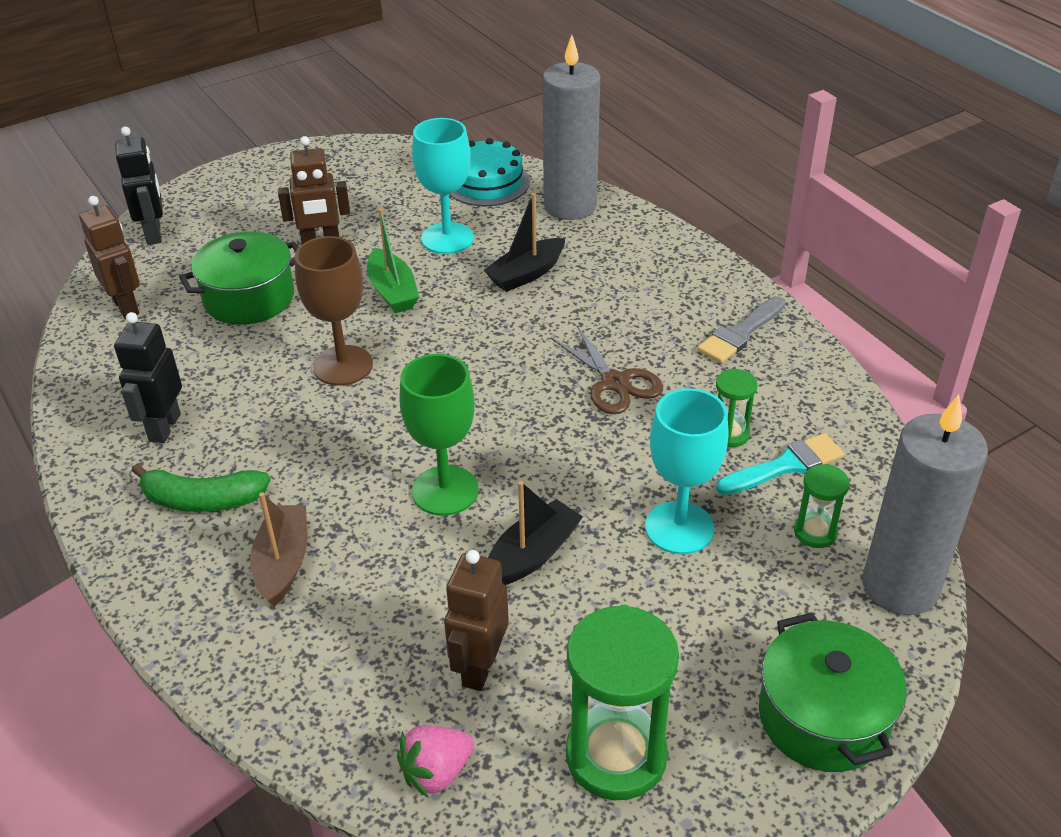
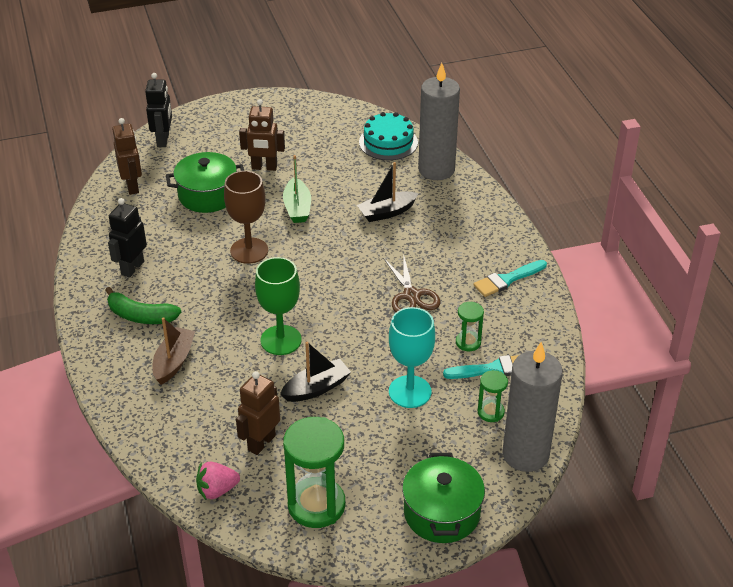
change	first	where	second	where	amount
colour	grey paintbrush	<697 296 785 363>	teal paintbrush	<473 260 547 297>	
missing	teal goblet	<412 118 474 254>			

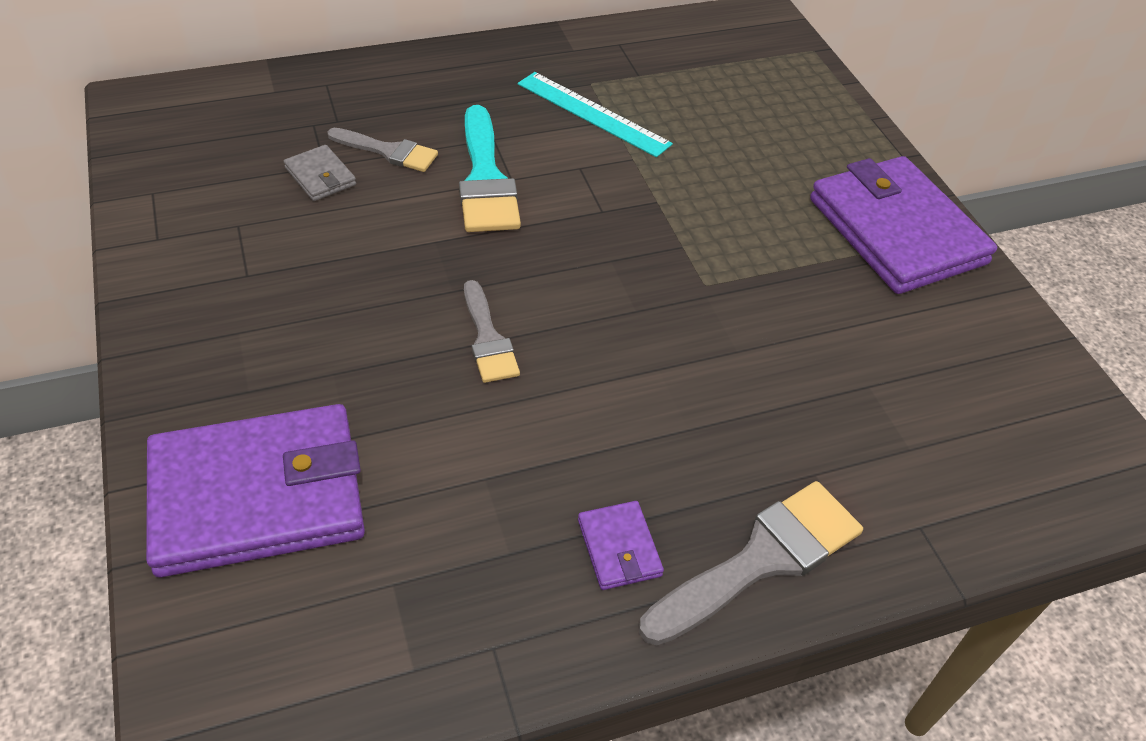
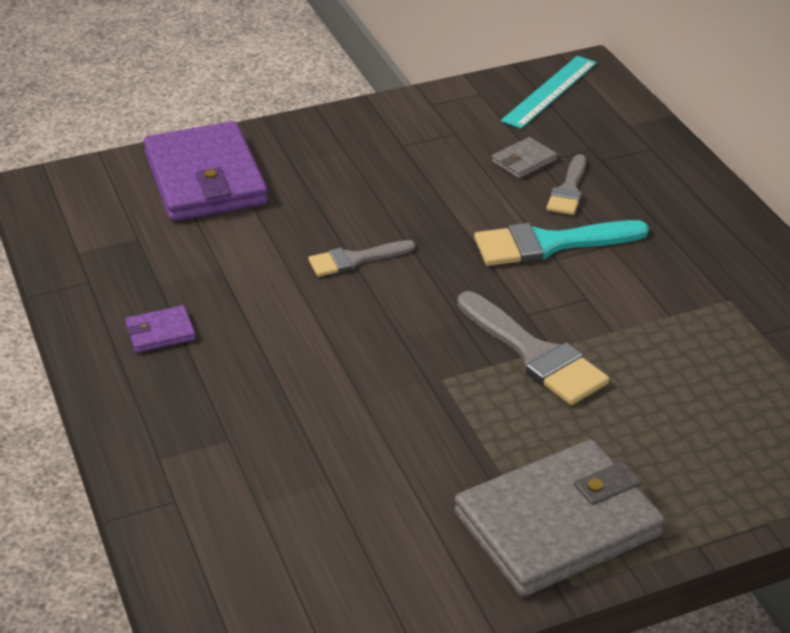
change	first	where	second	where	amount
colour	purple billfold	<810 156 997 294>	grey billfold	<454 439 665 597>	
relocated	grey paintbrush	<639 481 863 646>		<457 291 609 405>	
relocated	teal straightedge	<518 72 673 157>		<501 56 597 129>	

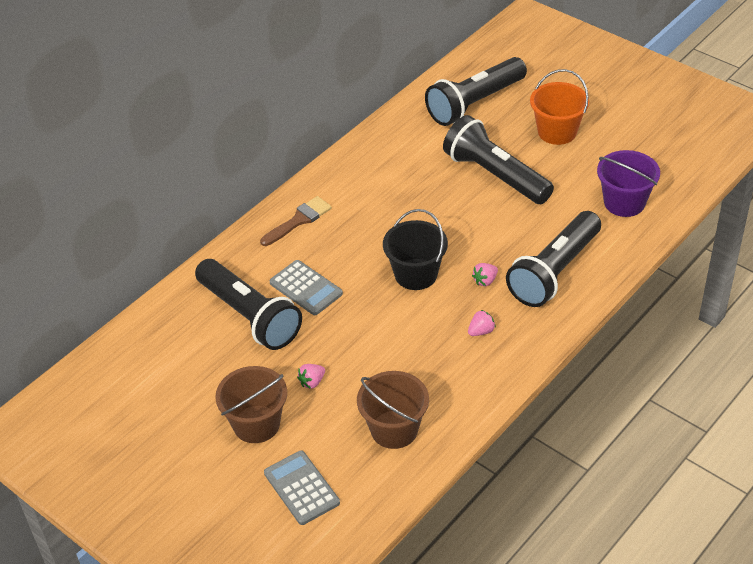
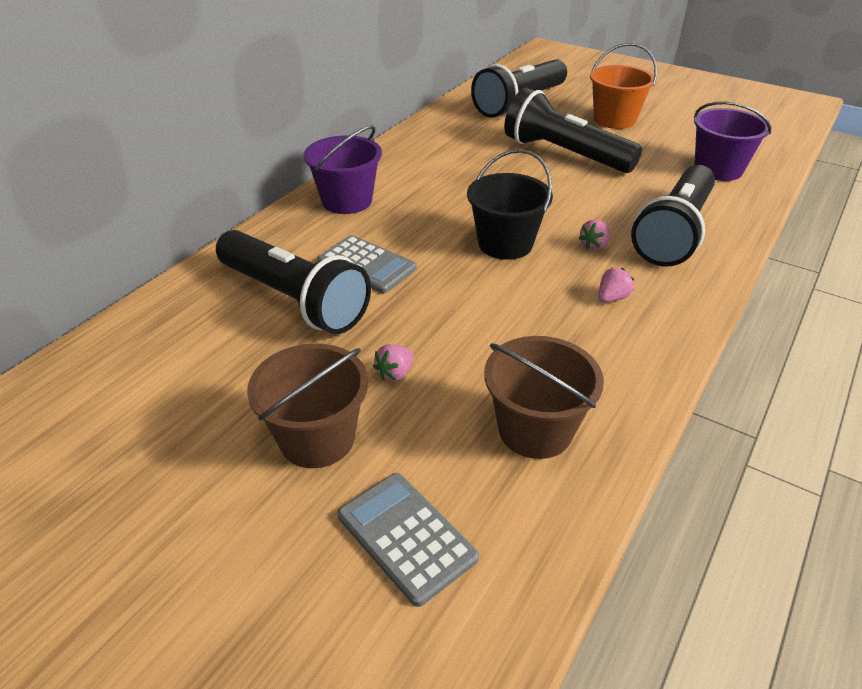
change	first	where	second	where	amount
exchanged	russet paintbrush	<260 196 332 246>	purple sand bucket	<303 125 382 214>	

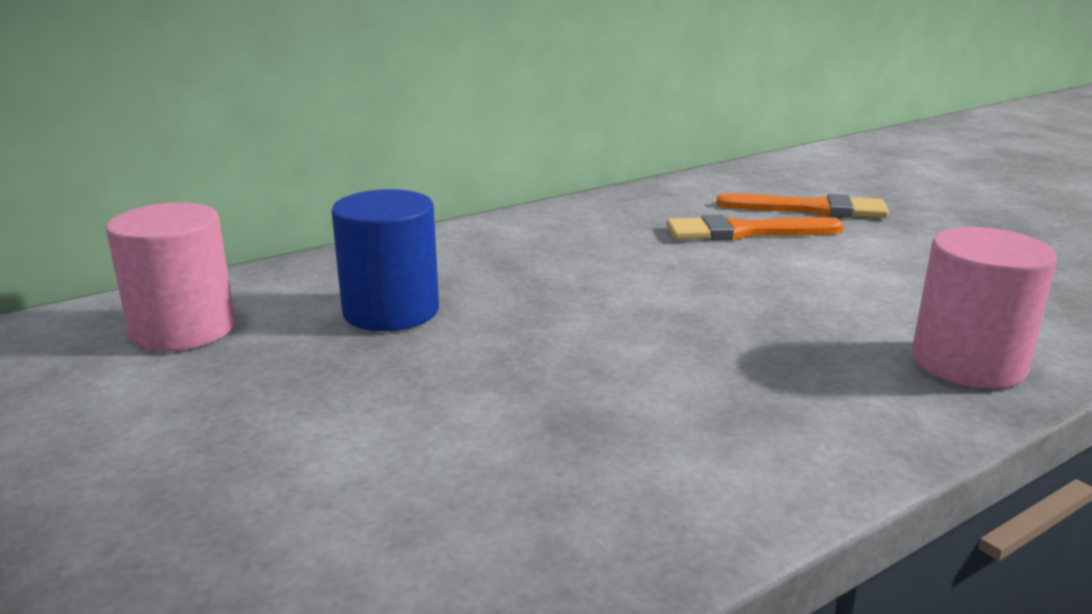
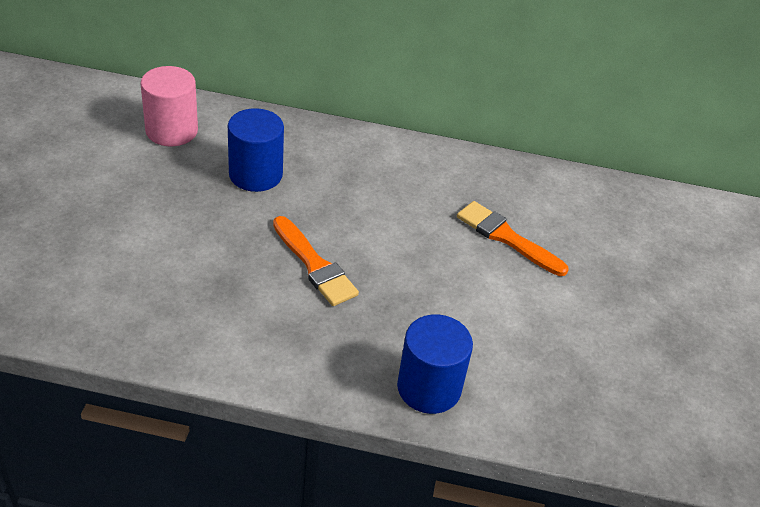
change	first	where	second	where	amount
relocated	orange paintbrush	<716 193 889 218>		<273 216 359 306>	
colour	rose-pink cylinder	<912 227 1057 389>	royal blue cylinder	<397 314 473 414>	

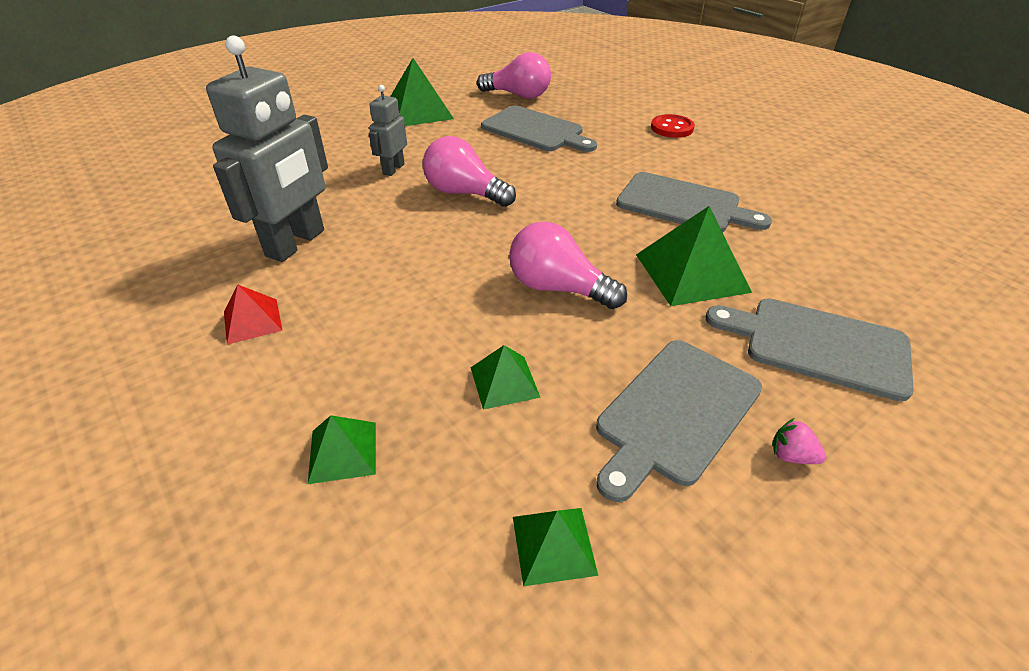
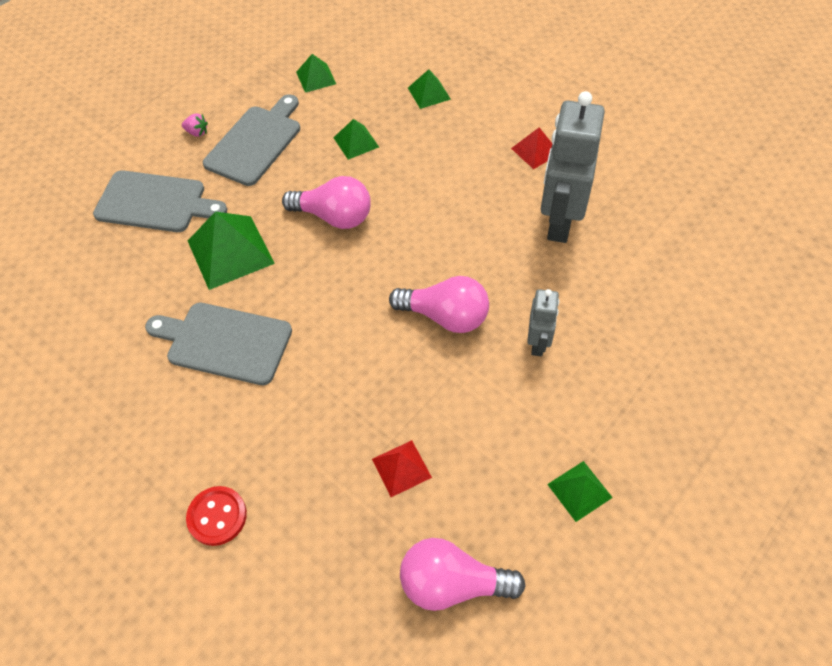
change	first	where	second	where	amount
exchanged	grey bread board	<481 106 597 152>	red pyramid shape	<372 440 432 497>	
size	emerald pyramid shape	<390 58 454 126>		<547 461 613 522>	x0.56

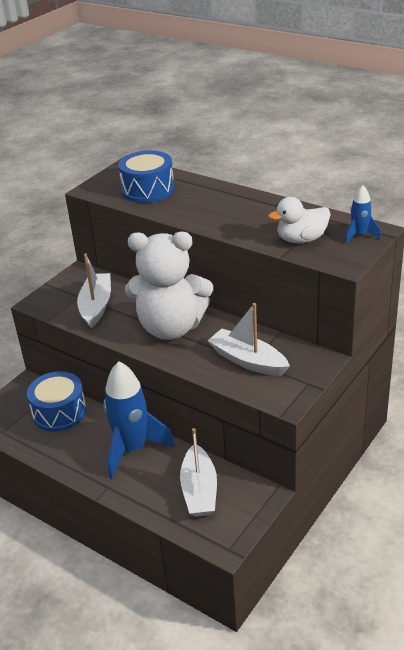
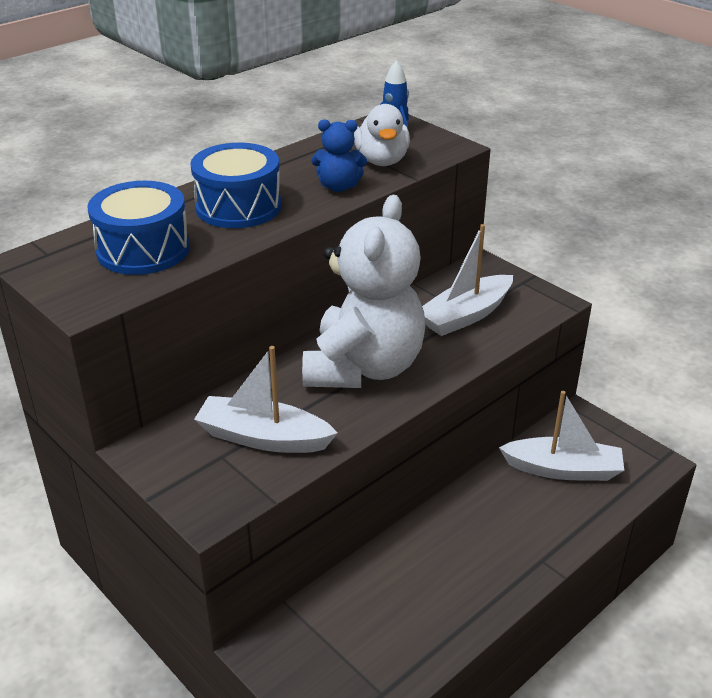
change	first	where	second	where	amount
relocated	royal blue drum	<27 371 87 432>		<190 143 282 228>	
appeared			royal blue teddy	<311 119 367 192>	
missing	royal blue rocket	<103 361 175 479>			

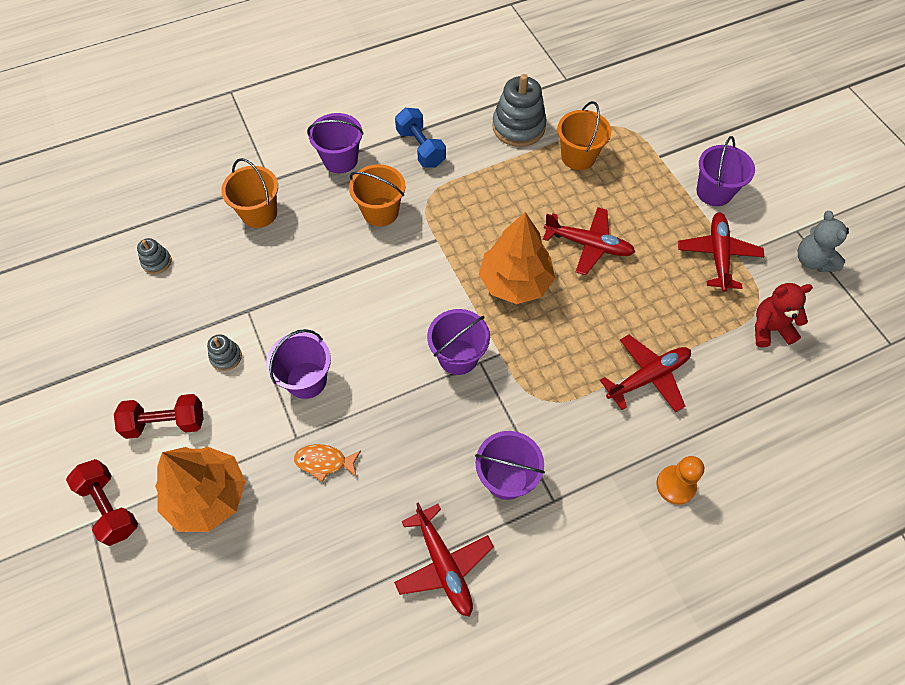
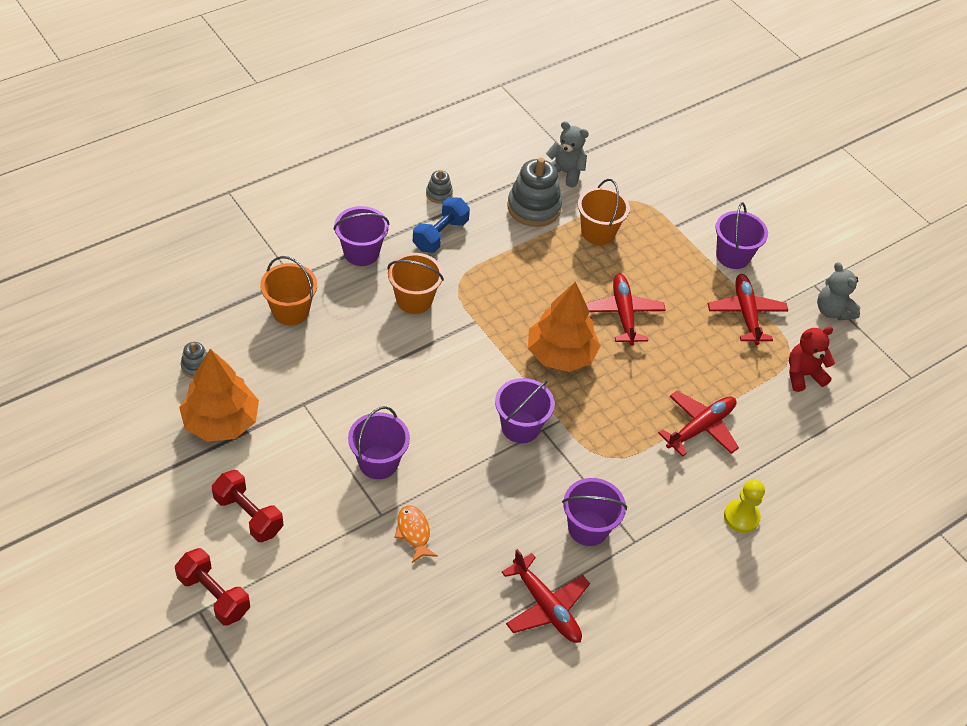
change	first	where	second	where	amount
relocated	orange tree	<155 447 246 532>		<179 349 259 442>	
spun	red free weight	<114 394 204 439>		<212 470 284 542>	60 degrees clockwise
spun	orange fish	<294 444 361 482>		<394 505 438 563>	75 degrees clockwise
spun	royal blue free weight	<395 108 446 167>		<413 197 470 253>	75 degrees clockwise
relocated	grey stacking rings	<207 334 242 371>		<426 170 453 204>	
appeared			grey teddy	<546 121 589 188>	
spun	red plane	<543 207 635 275>		<586 274 666 346>	105 degrees counterclockwise
colour	orange chess pawn	<656 456 704 505>	golden chess pawn	<724 479 765 533>	

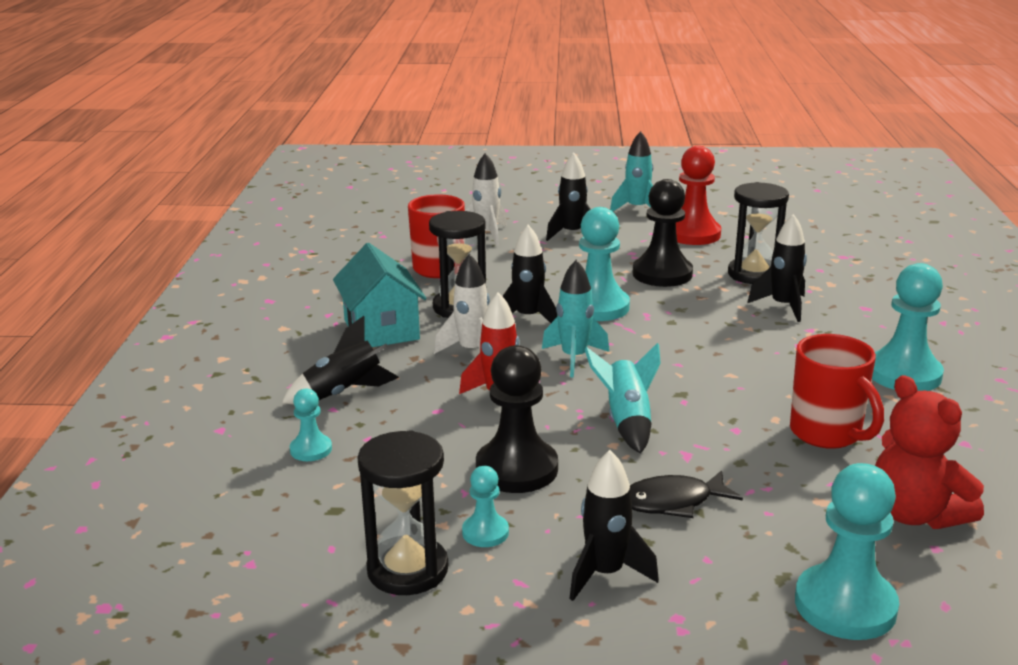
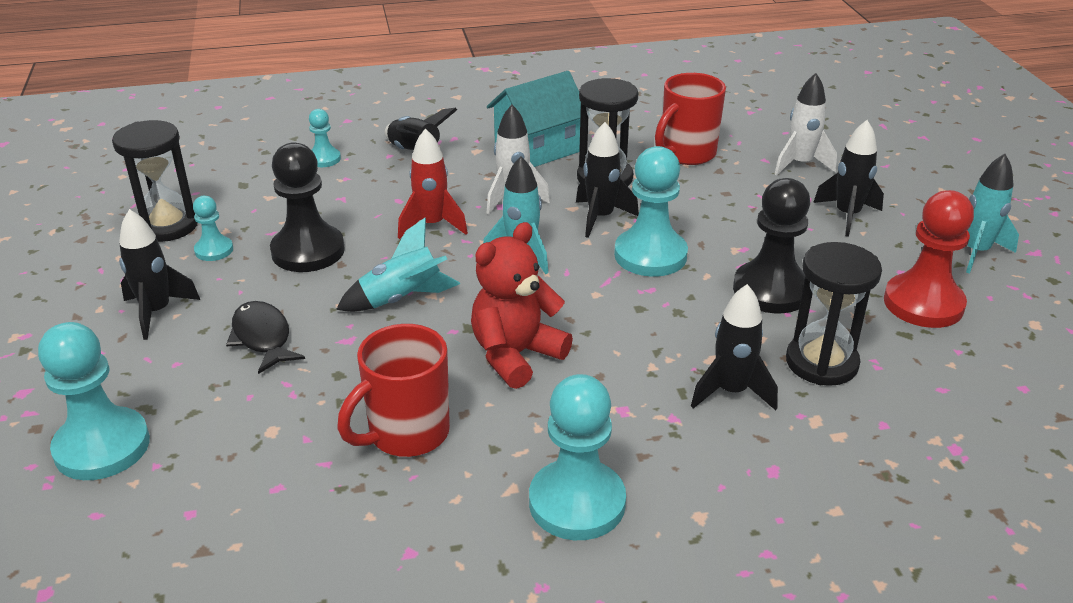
change	first	where	second	where	amount
relocated	red teddy	<875 375 984 529>		<471 222 573 389>	

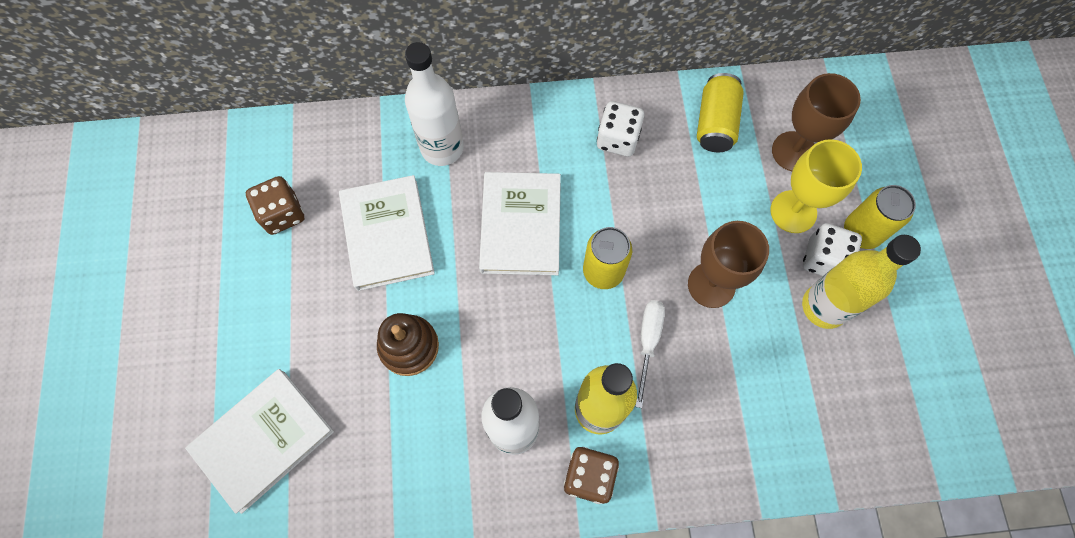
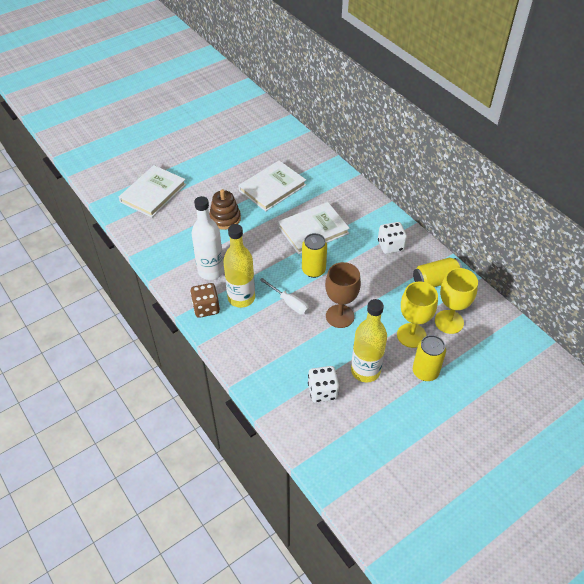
change	first	where	second	where	amount
spun	white hardcover	<185 369 334 514>		<119 165 186 217>	75 degrees counterclockwise
spun	white flat screwdriver	<635 300 665 408>		<260 278 309 315>	60 degrees clockwise
relocated	white dice	<803 223 862 276>		<308 366 339 403>	
colour	russet goblet	<772 73 861 171>	golden goblet	<435 268 478 334>	
missing	russet dice	<246 176 305 235>			
missing	white bottle	<405 42 464 166>			

